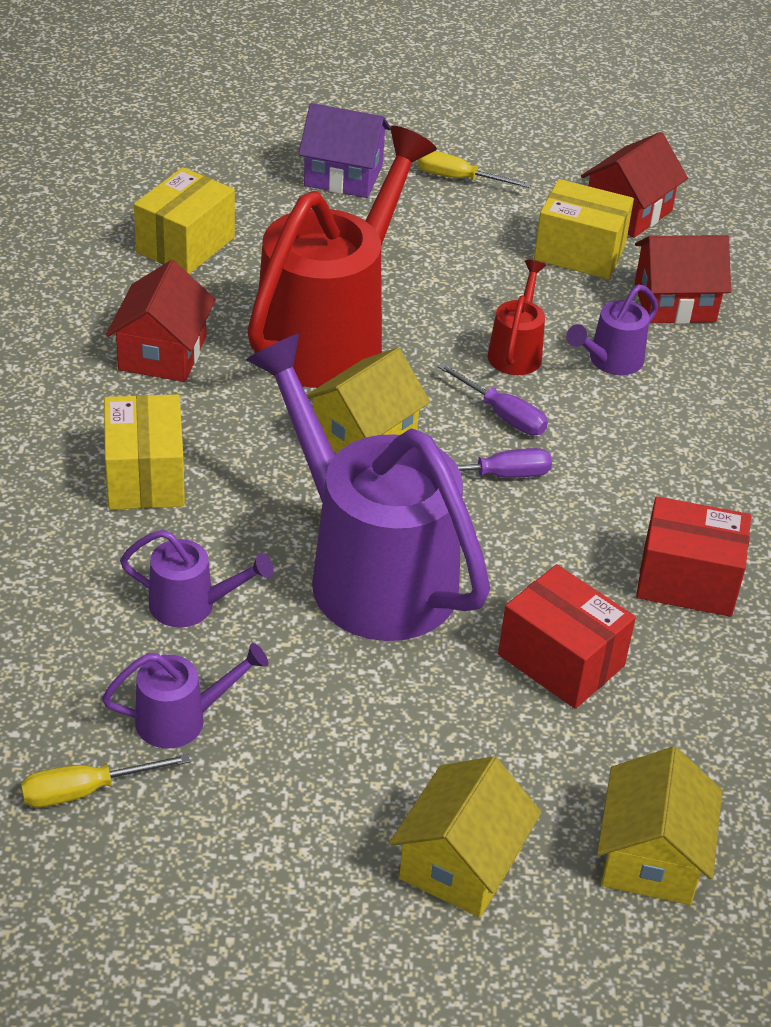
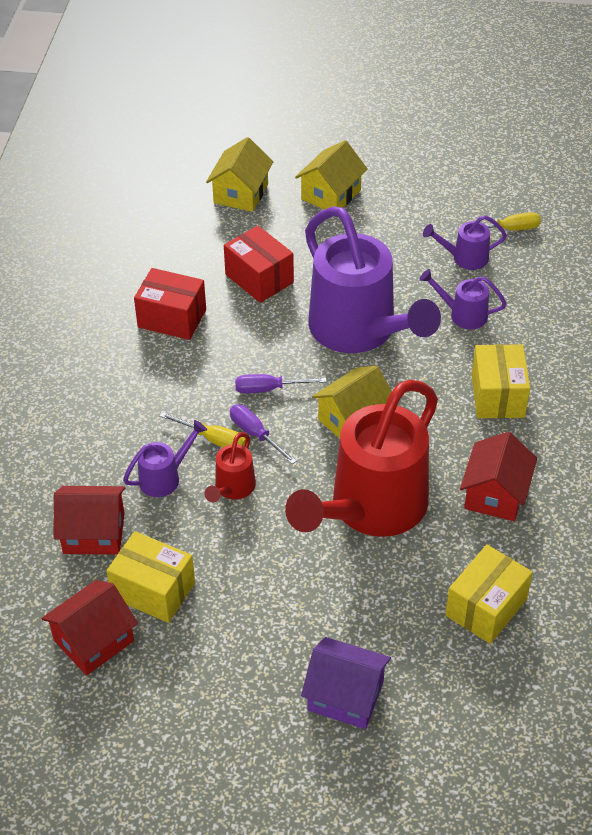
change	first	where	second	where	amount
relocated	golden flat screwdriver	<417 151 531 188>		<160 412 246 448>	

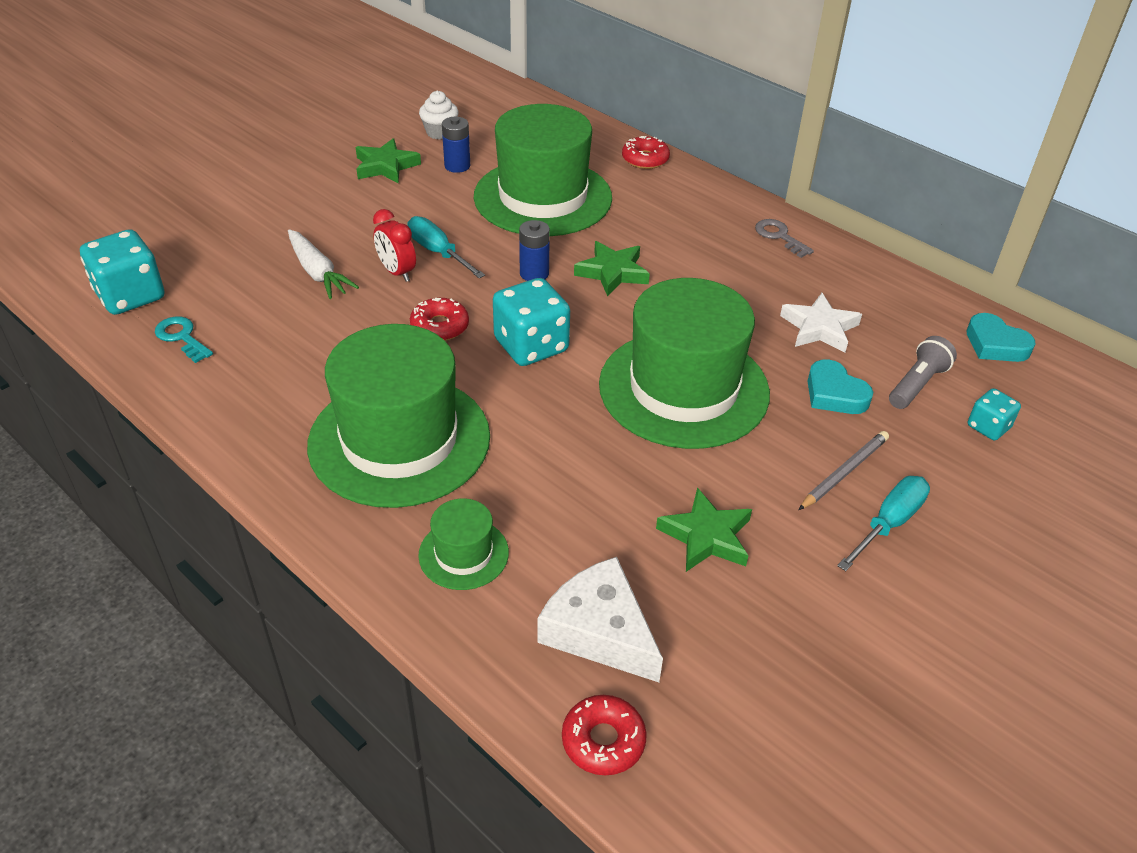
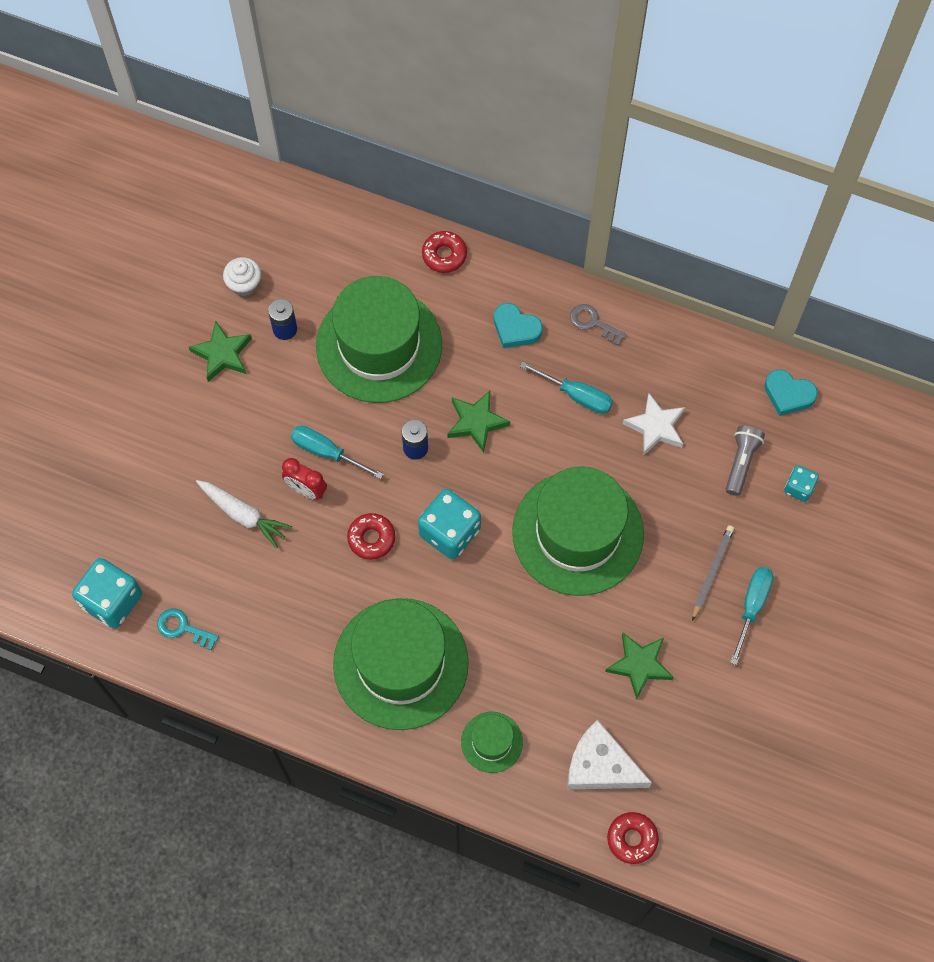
change	first	where	second	where	amount
relocated	teal love heart	<808 359 873 414>		<494 303 543 348>	
appeared			teal flat screwdriver	<520 362 613 414>	

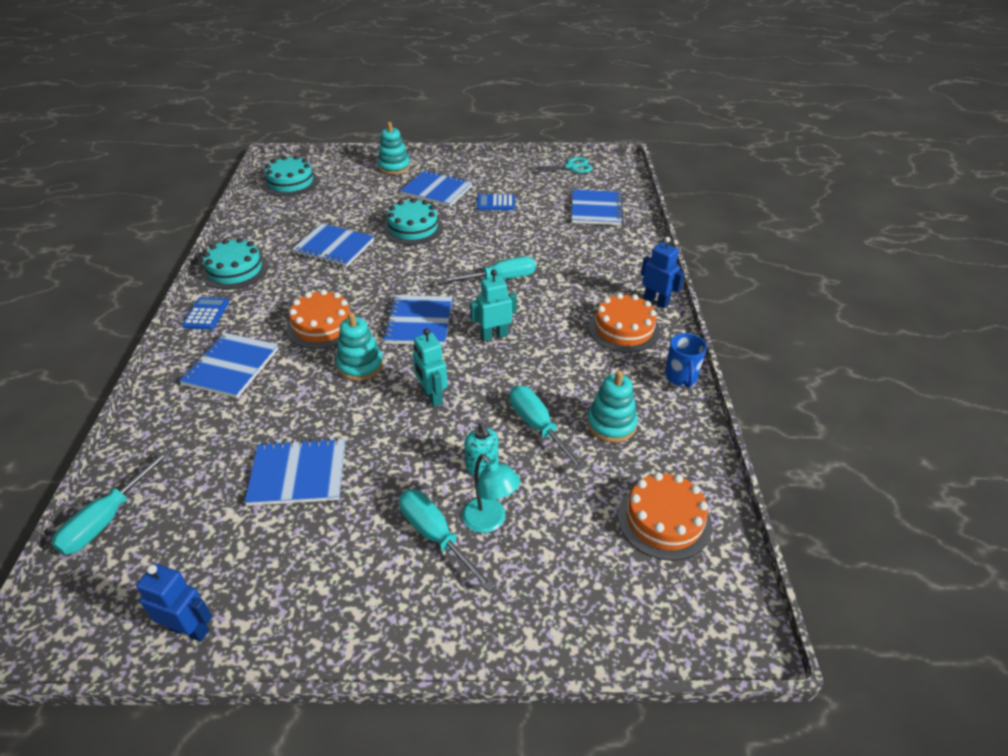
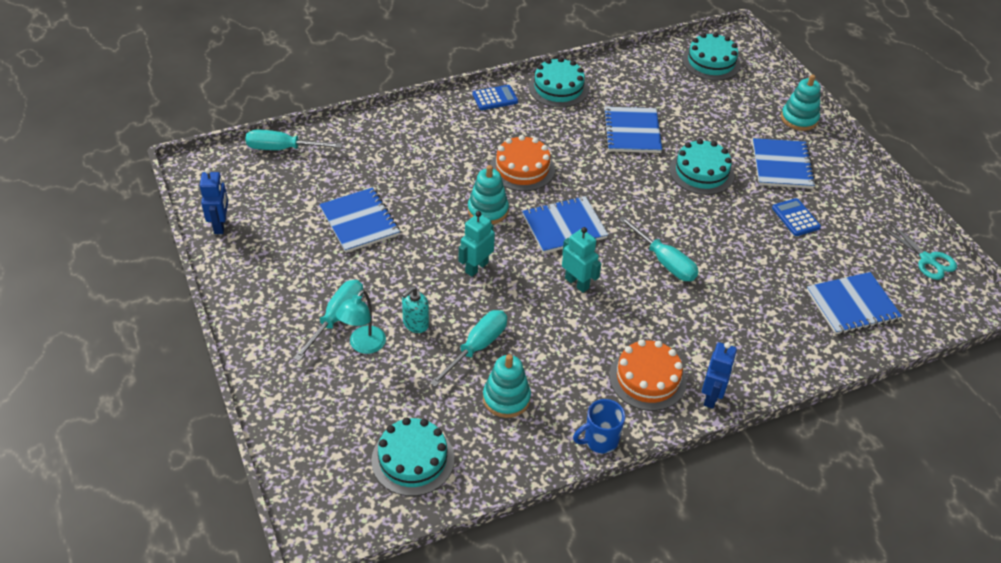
change	first	where	second	where	amount
colour	orange gateau	<618 472 712 561>	teal gateau	<371 417 454 496>	
missing	royal blue notepad	<179 333 278 398>			

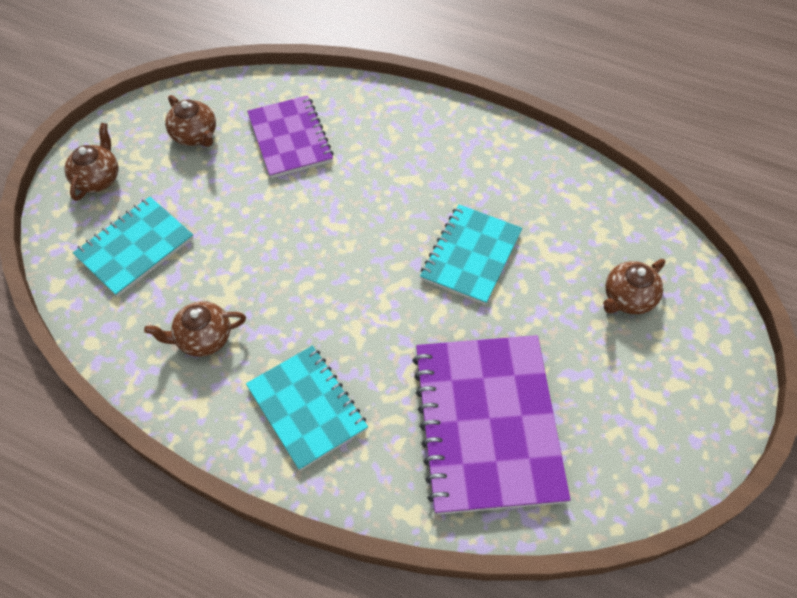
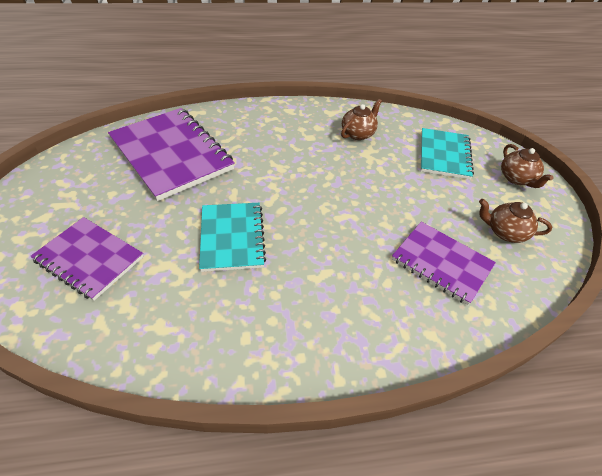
change	first	where	second	where	amount
exchanged	russet teapot	<603 259 666 314>	purple notepad	<31 217 144 301>	
missing	teal notepad	<246 345 368 471>			

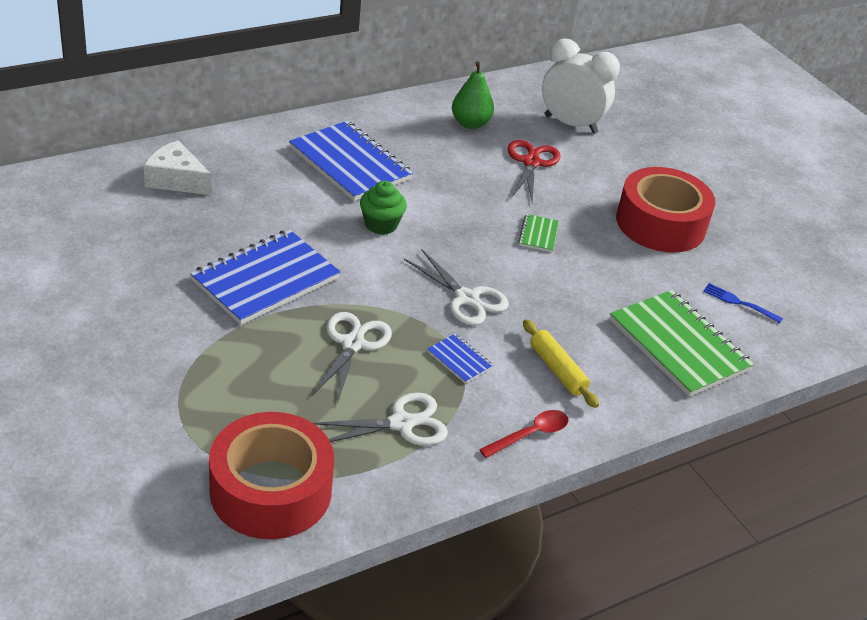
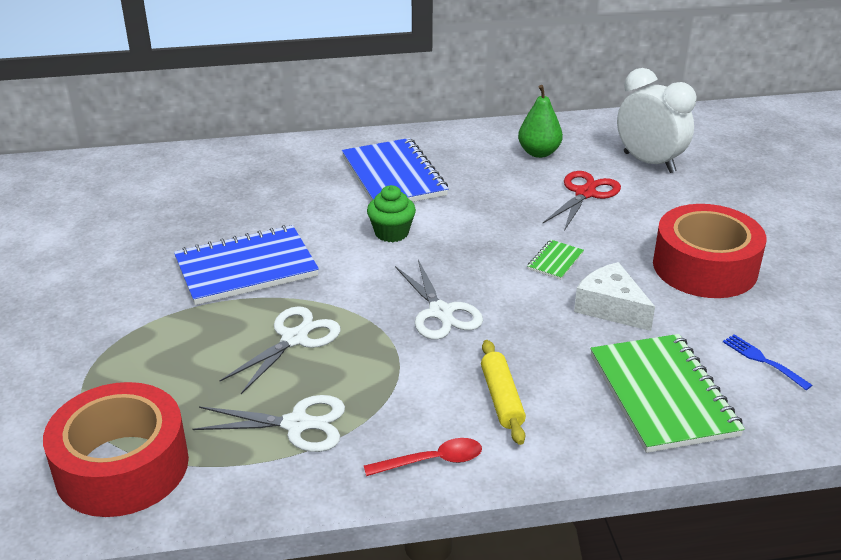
change	first	where	second	where	amount
relocated	white piece of cheese	<144 140 212 195>		<574 262 655 331>	
missing	royal blue notepad	<427 334 493 384>			

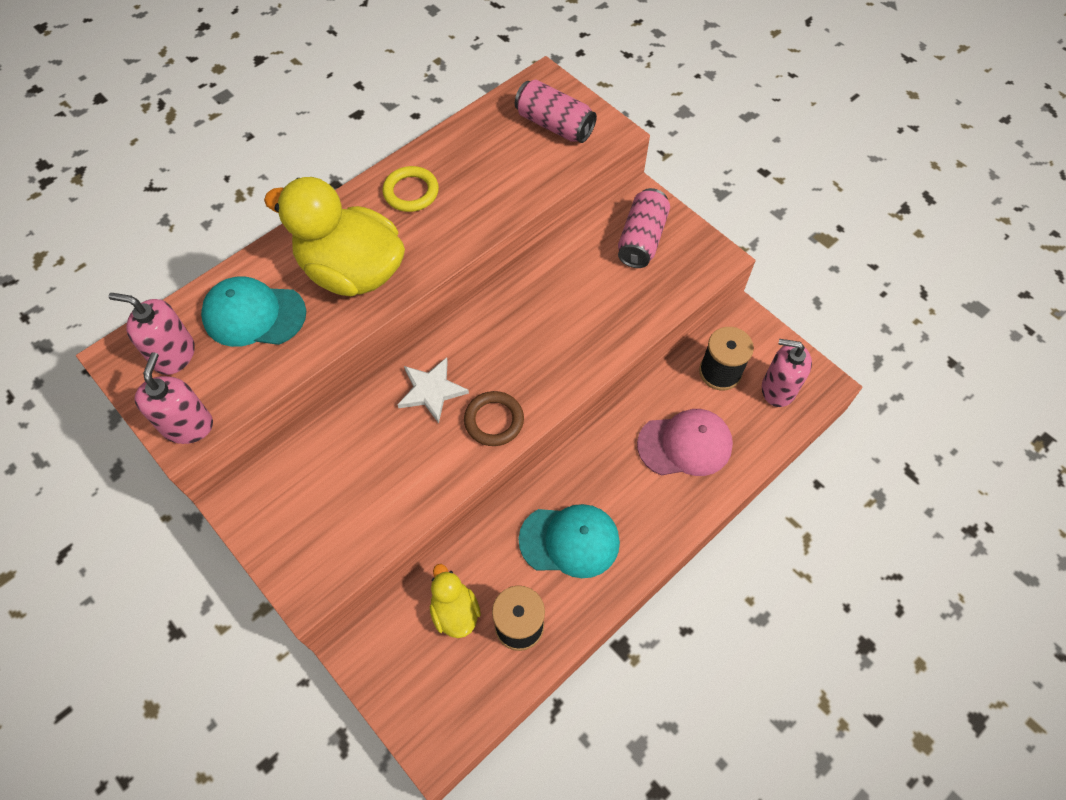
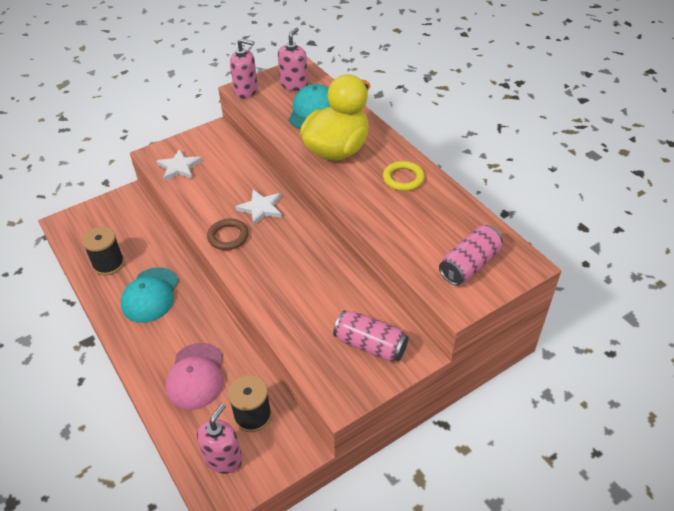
change	first	where	second	where	amount
appeared			white star	<156 149 202 181>	
missing	golden duck	<430 564 481 638>			

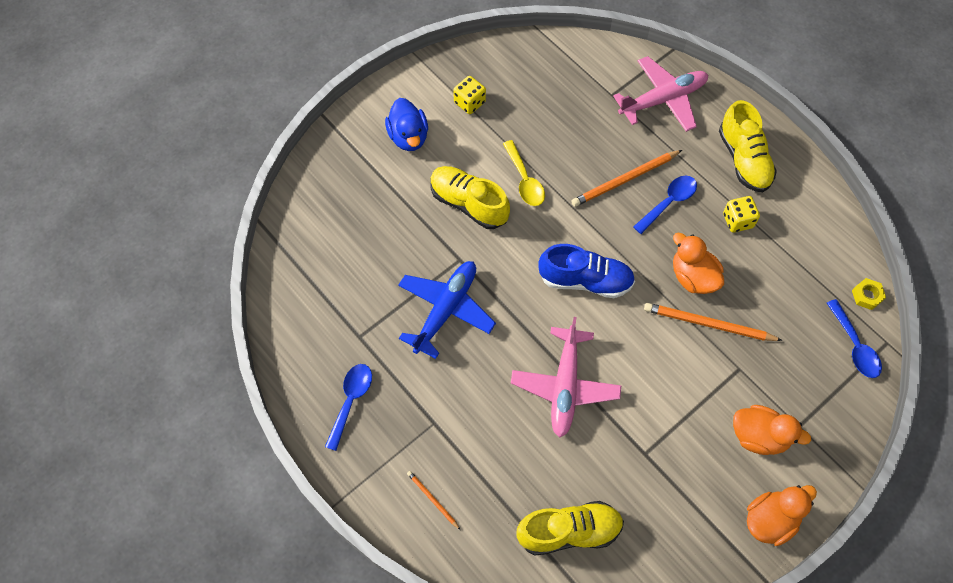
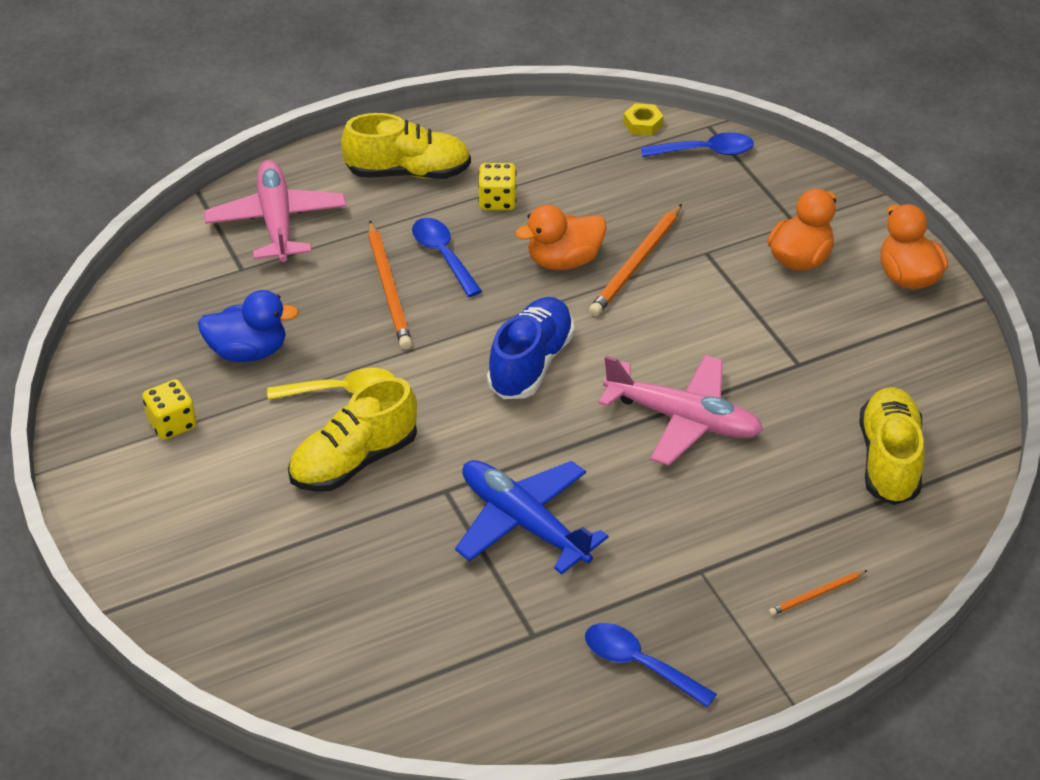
change	first	where	second	where	amount
relocated	royal blue duck	<385 98 428 151>		<198 290 299 362>	

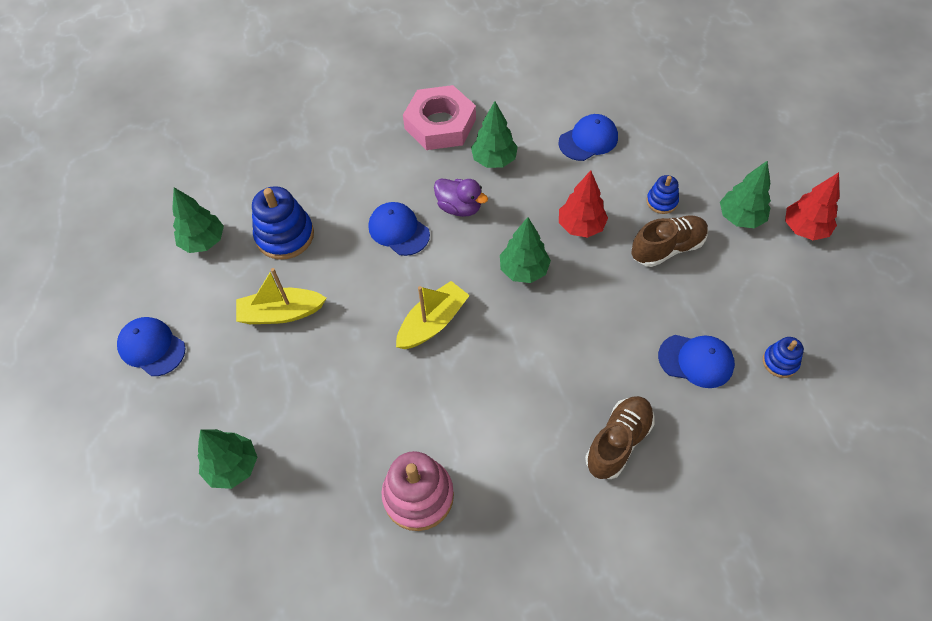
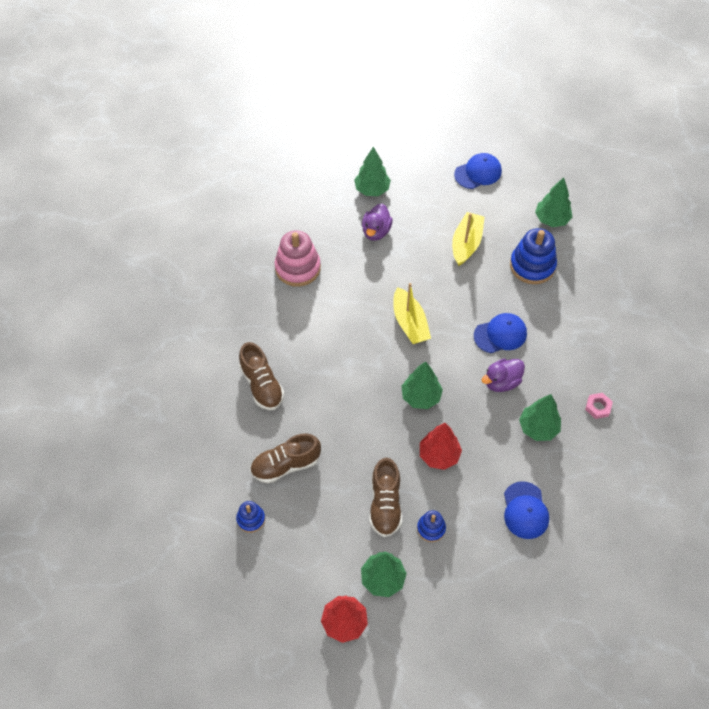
change	first	where	second	where	amount
exchanged	royal blue cap	<658 335 735 388>	russet shoe	<250 433 321 483>	
appeared			purple duck	<362 204 393 241>	
size	rose-pink nut	<403 85 476 150>		<585 393 613 419>	x0.41

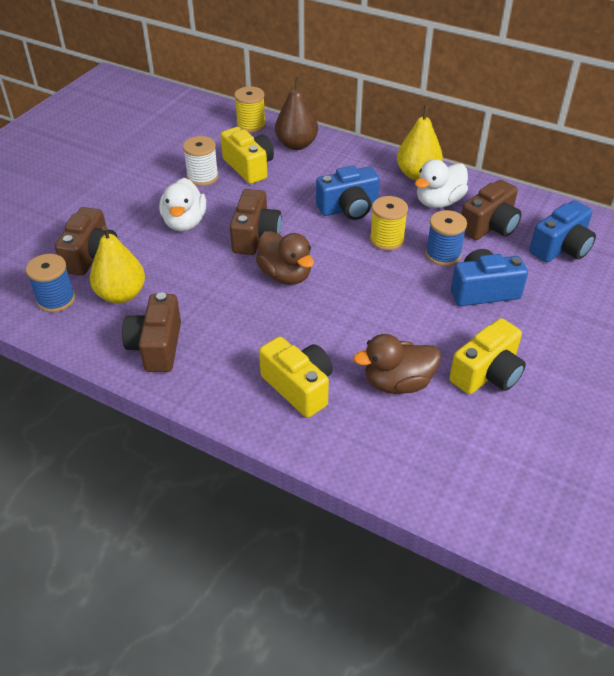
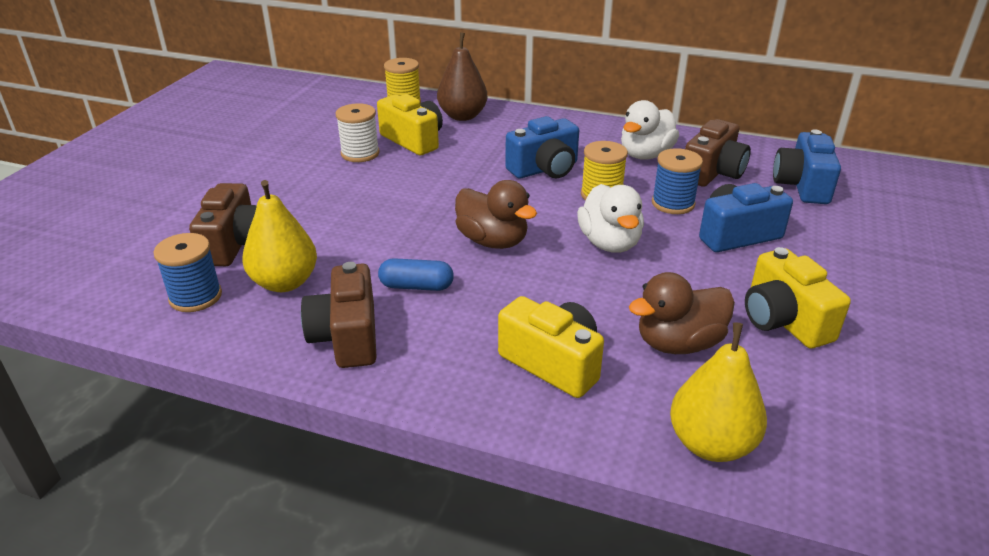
change	first	where	second	where	amount
appeared			royal blue capsule	<378 258 454 291>	
relocated	white duck	<159 178 206 231>		<577 184 644 253>	
relocated	golden toy pear	<397 105 443 180>		<670 323 767 462>	
spun	golden compact camera	<449 318 526 394>		<745 247 851 349>	120 degrees clockwise
spun	royal blue compact camera	<529 200 596 262>		<773 130 841 204>	150 degrees clockwise
missing	russet compact camera	<230 189 282 255>			

